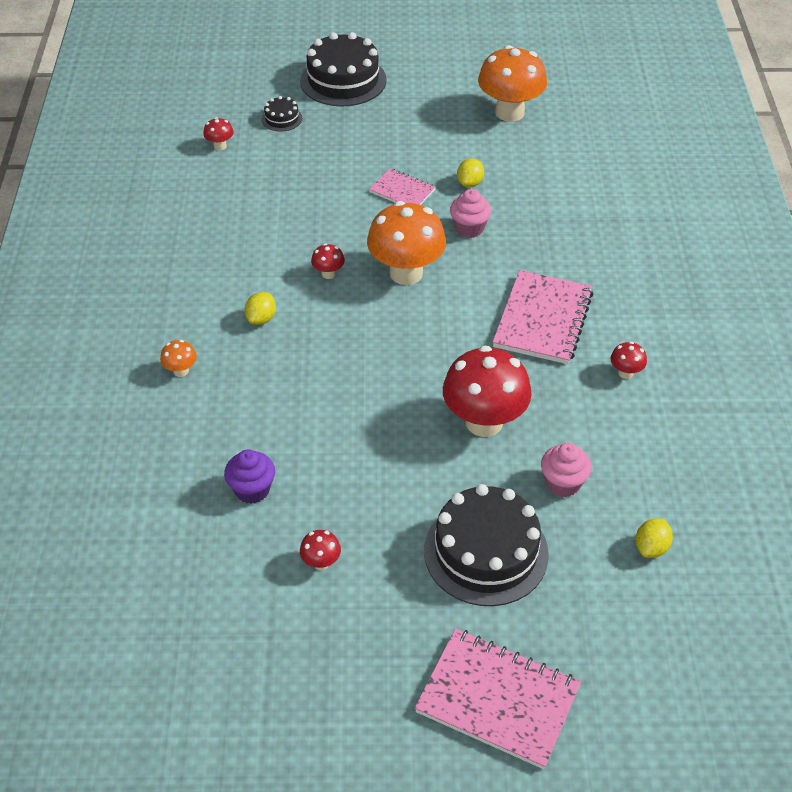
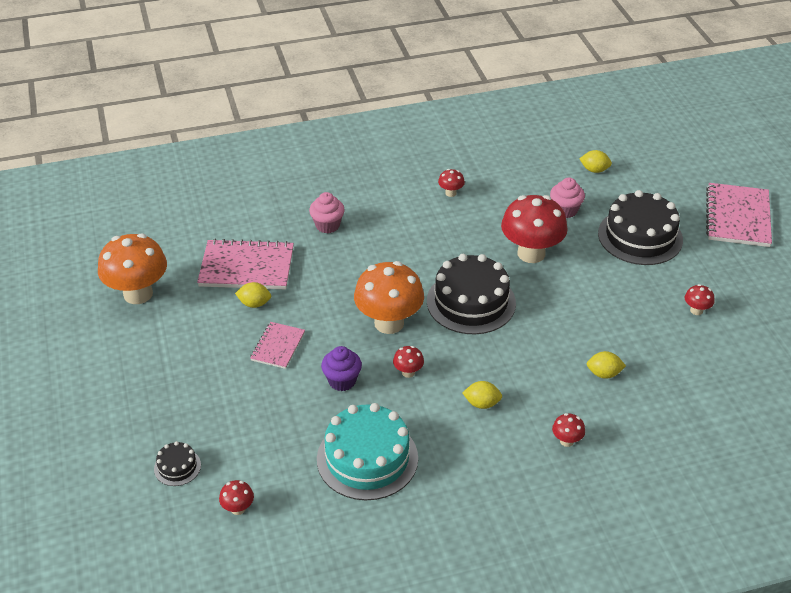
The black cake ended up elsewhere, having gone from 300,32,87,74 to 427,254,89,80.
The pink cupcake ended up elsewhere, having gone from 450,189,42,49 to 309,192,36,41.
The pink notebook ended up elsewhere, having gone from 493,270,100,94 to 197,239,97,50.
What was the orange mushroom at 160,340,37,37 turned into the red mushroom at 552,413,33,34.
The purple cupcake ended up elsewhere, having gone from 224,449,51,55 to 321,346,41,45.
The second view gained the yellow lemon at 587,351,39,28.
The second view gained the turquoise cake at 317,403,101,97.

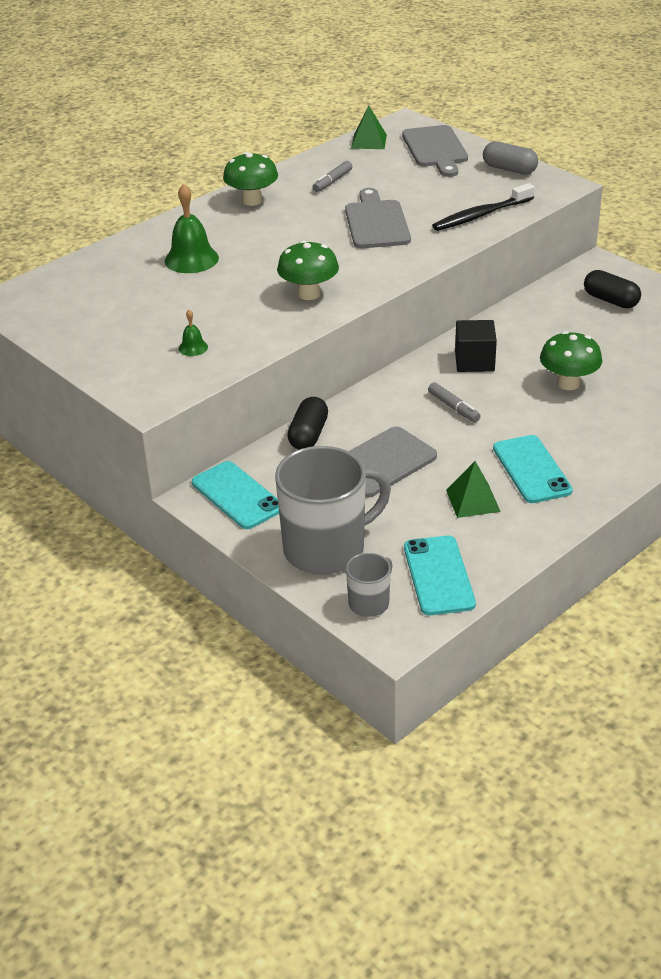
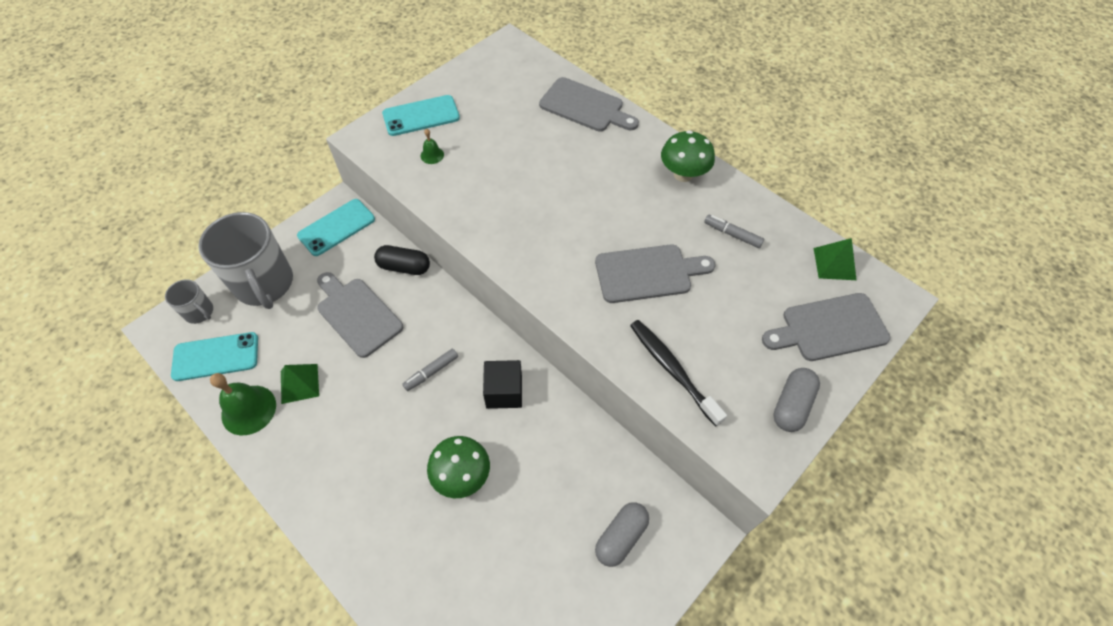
The green bell ended up elsewhere, having gone from 165,184,54,89 to 210,373,66,62.
The second view lost the green mushroom at 277,240,62,60.
What was the black capsule at 584,270,57,38 turned into the grey capsule at 595,502,54,65.
The turquoise phone ended up elsewhere, having gone from 493,435,80,68 to 382,95,78,41.
The second view gained the grey cutting board at 539,77,100,55.

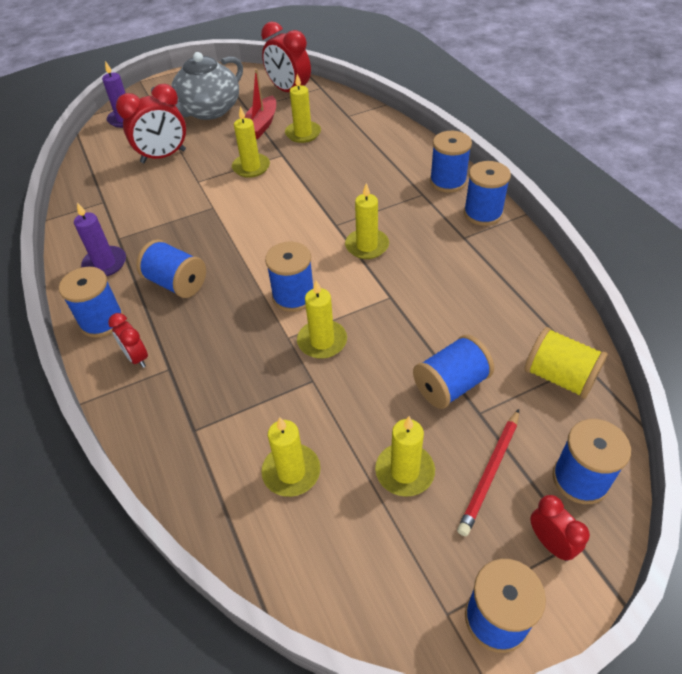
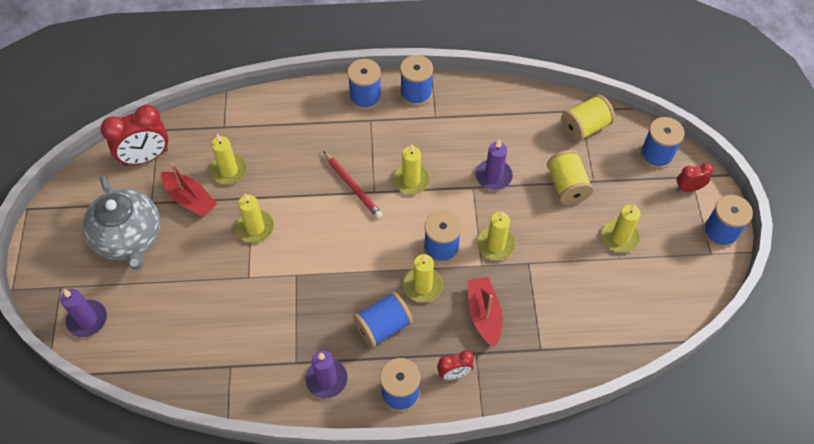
The second view lost the red clock at 116,84,70,79.
What was the blue spool at 413,335,81,74 turned into the yellow spool at 547,150,46,55.
The red pencil ended up elsewhere, having gone from 457,409,62,127 to 323,151,60,68.
The yellow candle ended up elsewhere, having gone from 261,417,59,80 to 403,254,40,49.
The second view gained the purple candle at 476,139,37,51.
The second view gained the red boat at 468,277,34,71.

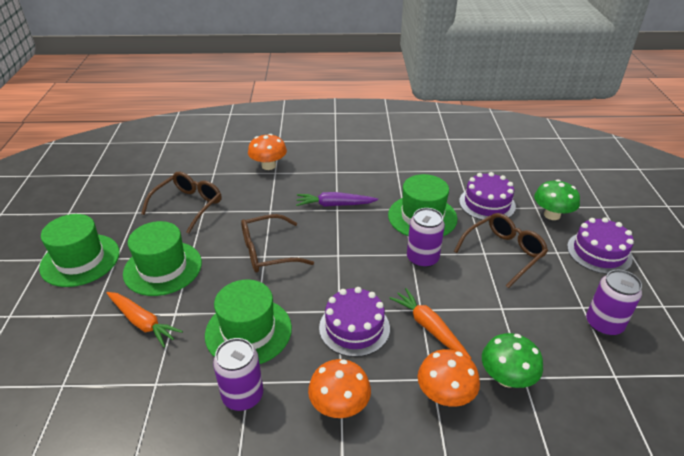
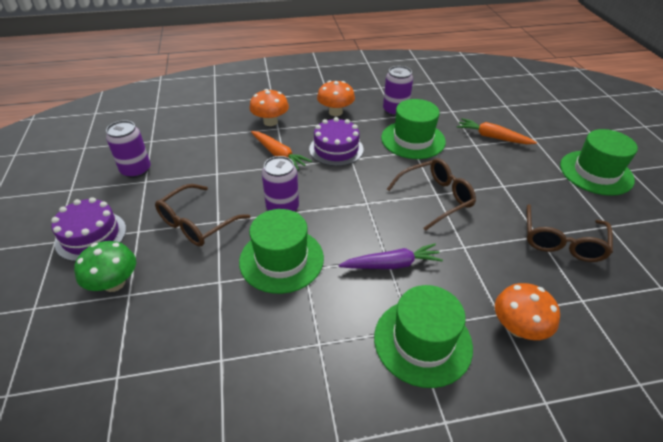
The second view lost the purple cake at 459,172,57,49.
The green hat ended up elsewhere, having gone from 123,221,79,75 to 374,285,99,103.
The second view lost the green mushroom at 482,333,61,55.

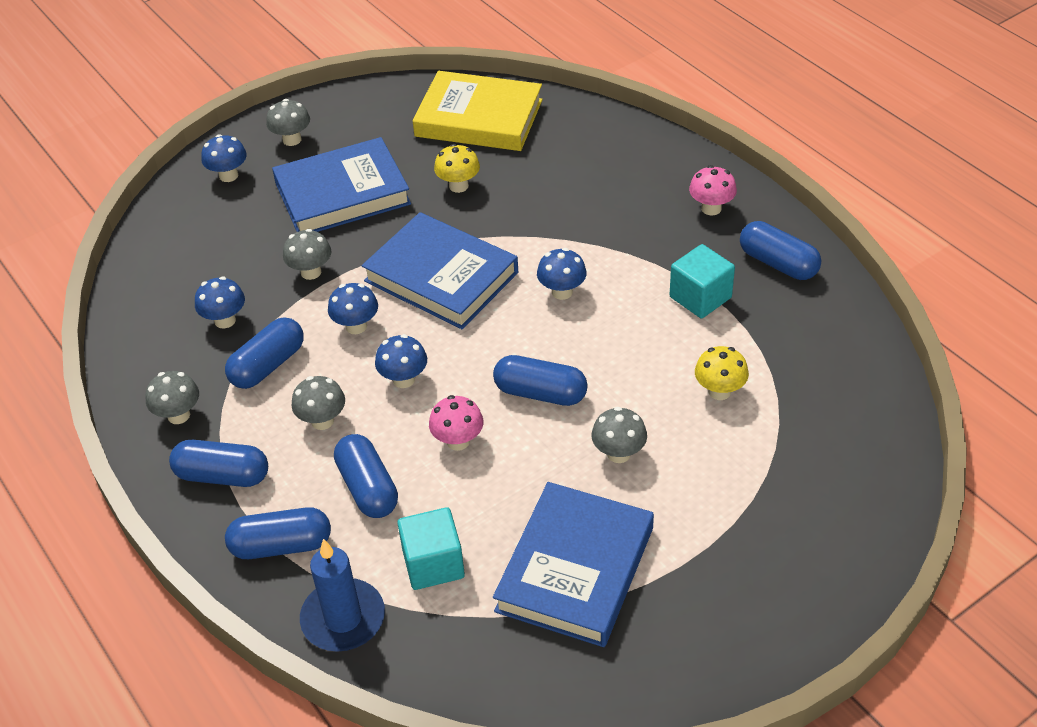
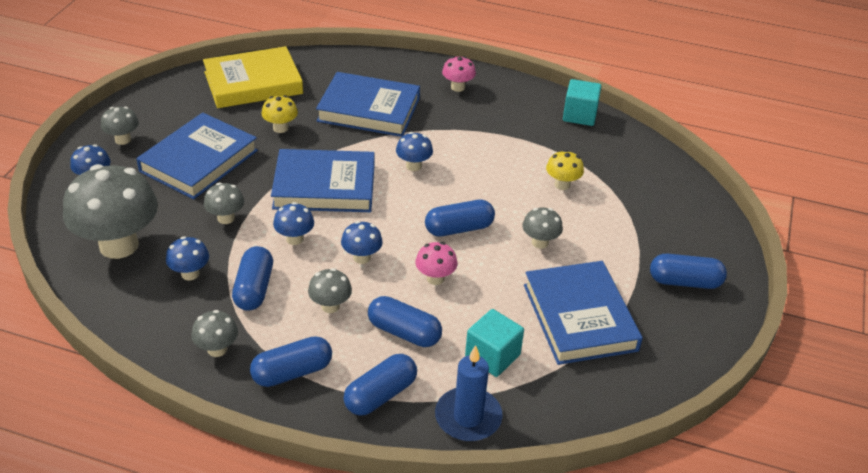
The blue capsule ended up elsewhere, having gone from 740,221,81,59 to 650,254,77,35.
The turquoise cube ended up elsewhere, having gone from 669,244,66,74 to 563,79,39,47.
The second view gained the blue book at 316,72,104,65.
The second view gained the grey mushroom at 63,164,95,95.

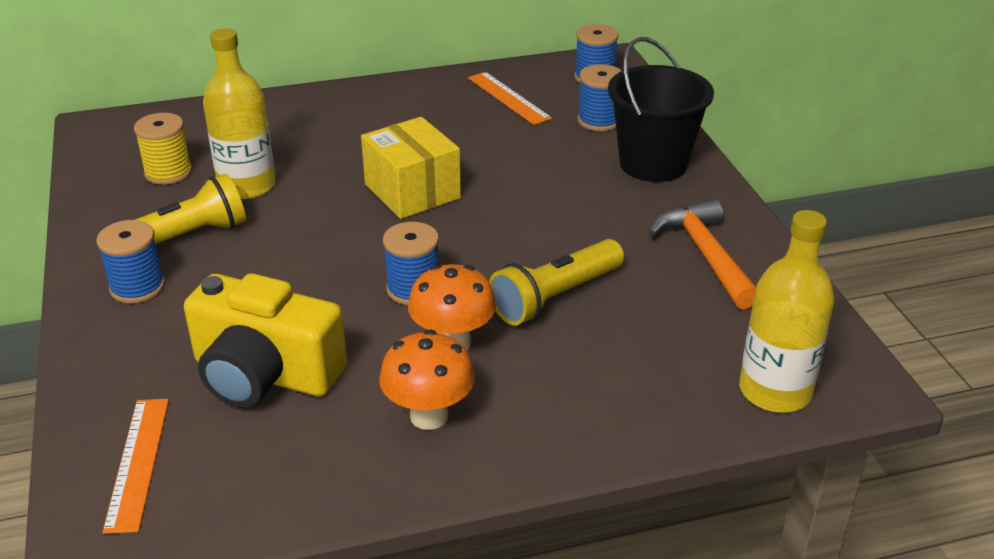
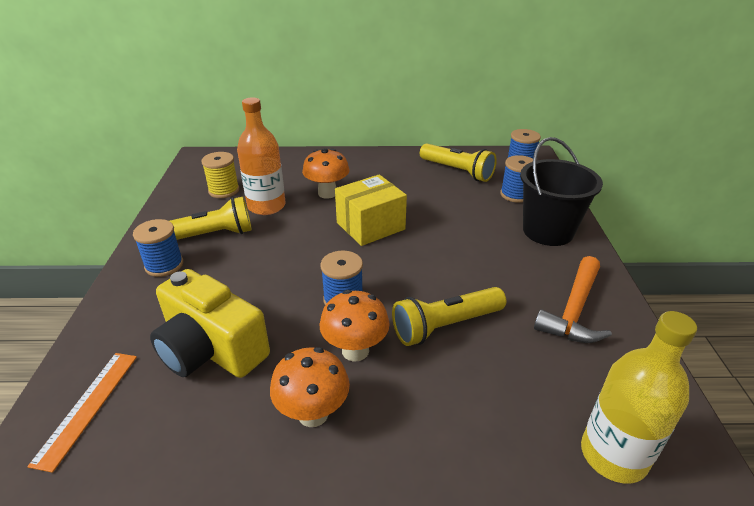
What was the yellow bottle at 203,28,73,171 turned into the orange bottle at 237,97,49,118.
Where the orange ruler stood at 468,72,84,53, the yellow flashlight came to stand at 420,143,77,39.
The yellow box at 361,117,100,102 ended up facing another way, 75 degrees clockwise from before.
The orange hammer at 648,199,108,111 ended up facing another way, 150 degrees counterclockwise from before.
The second view gained the orange mushroom at 302,148,48,51.

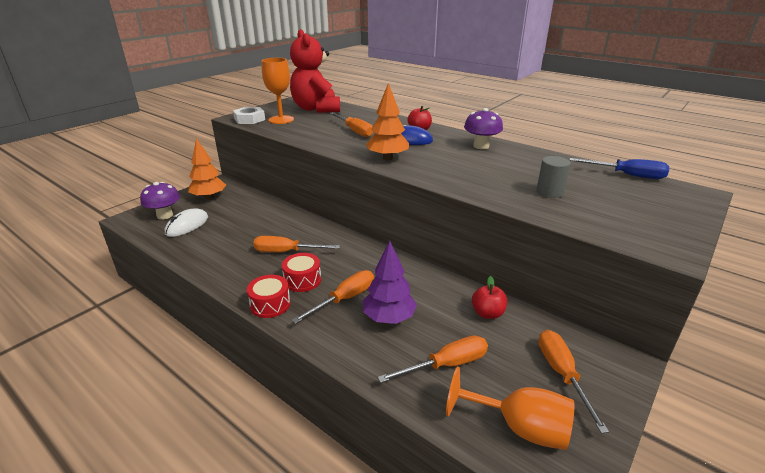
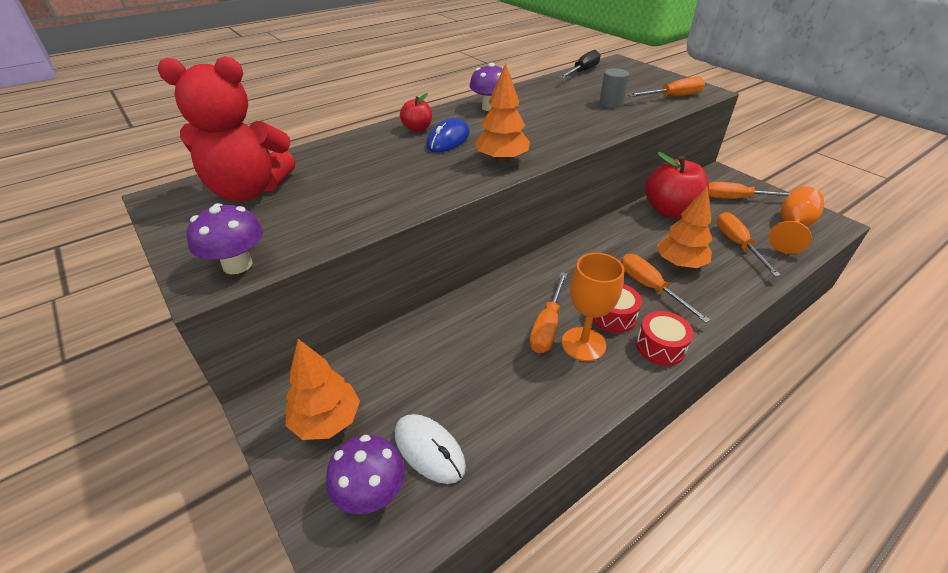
The orange goblet ended up elsewhere, having gone from 262,58,32,66 to 562,253,62,108.
Where the white nut stood at 233,107,32,17, the purple mushroom came to stand at 187,203,76,71.
The orange screwdriver ended up elsewhere, having gone from 330,112,43,25 to 628,77,77,20.
What was the blue screwdriver at 569,158,100,21 turned into the black screwdriver at 559,50,42,28.
What was the purple tree at 363,241,54,83 turned into the orange tree at 657,186,55,82.
The size of the red apple at 472,276,35,43 changed by a factor of 1.97.

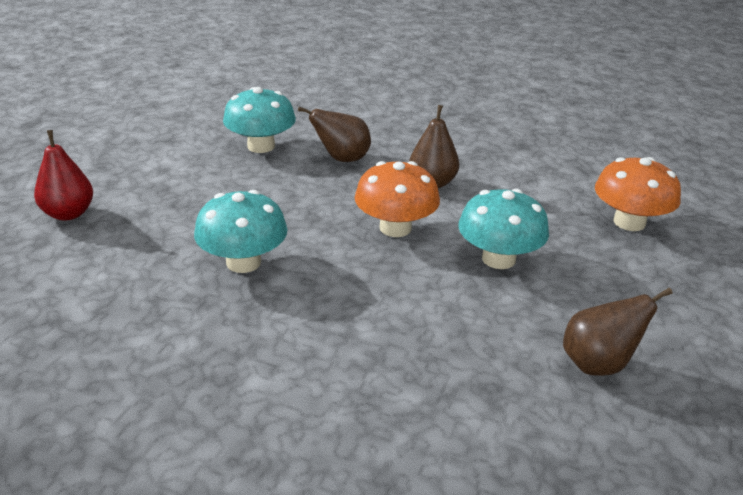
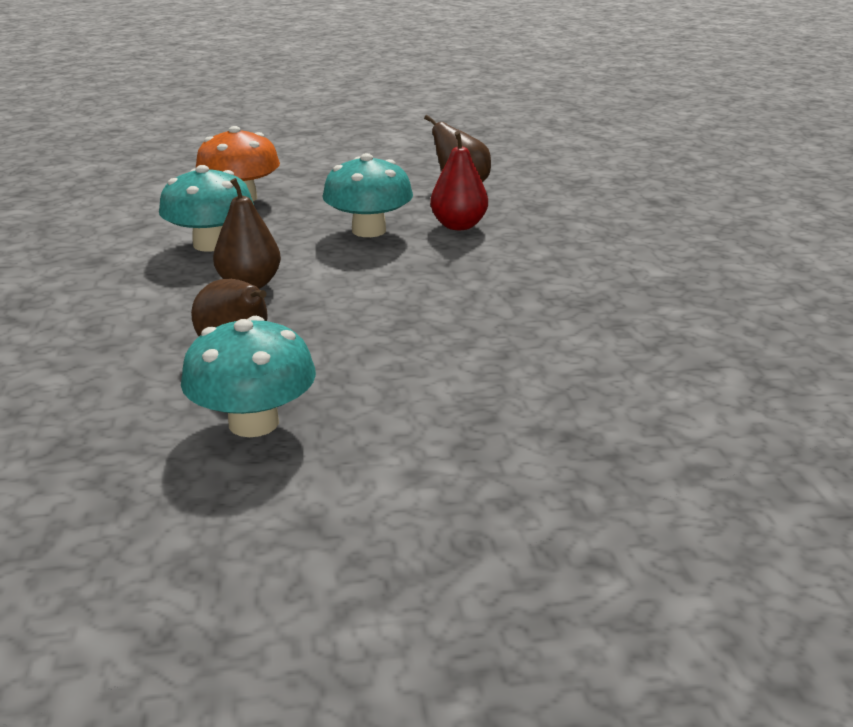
The red pear ended up elsewhere, having gone from 34,130,59,91 to 430,131,58,99.
The second view lost the orange mushroom at 354,161,86,76.
The turquoise mushroom ended up elsewhere, having gone from 194,190,94,83 to 159,165,95,87.

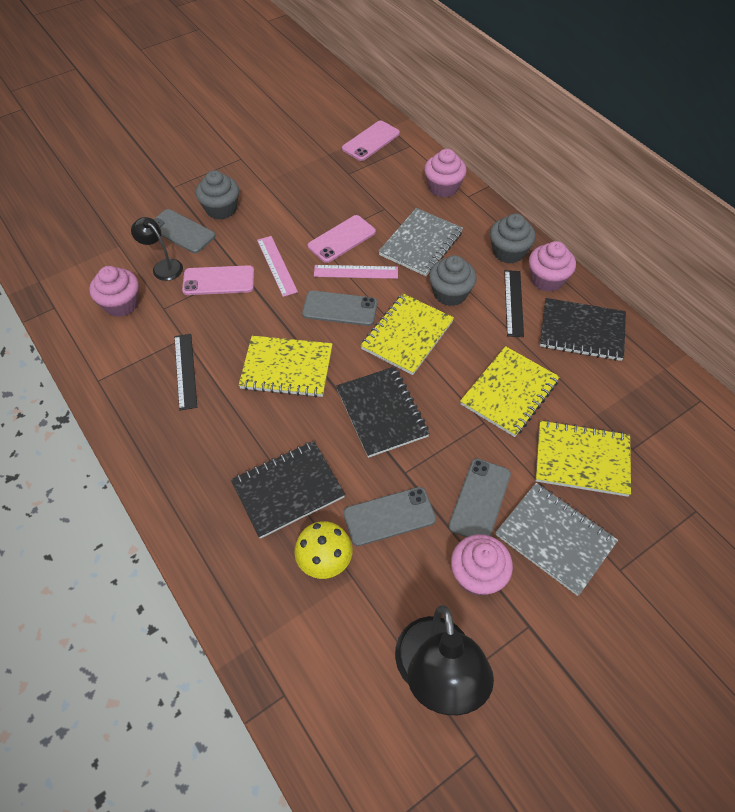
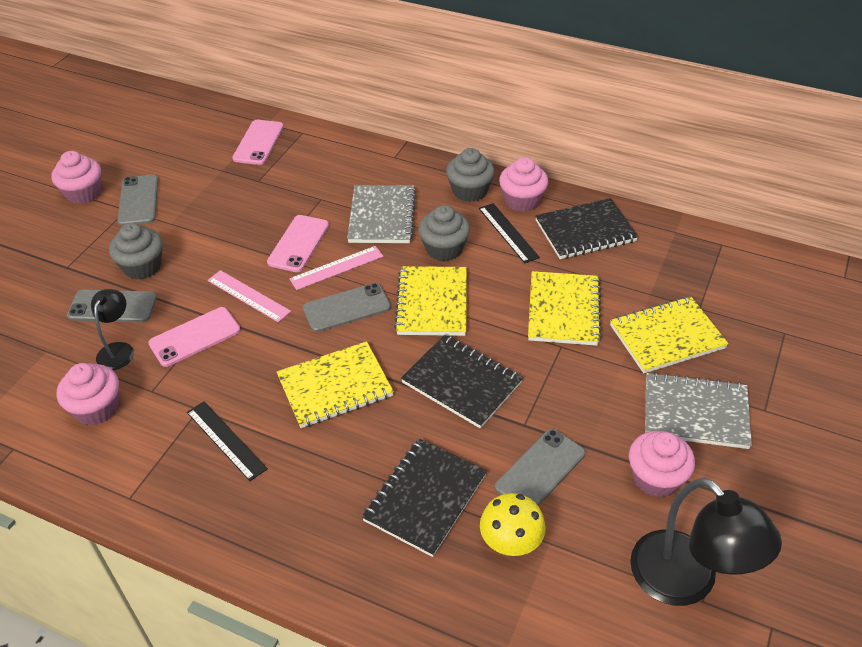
The pink cupcake ended up elsewhere, having gone from 424,149,43,48 to 52,151,49,53.
The black lamp at 131,217,52,64 ended up facing another way, 90 degrees clockwise from before.
The grey phone ended up elsewhere, having gone from 448,459,63,78 to 118,175,40,51.

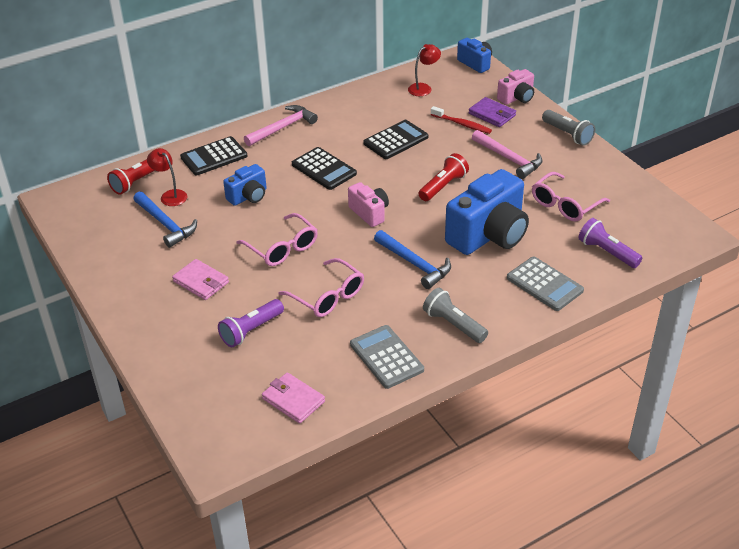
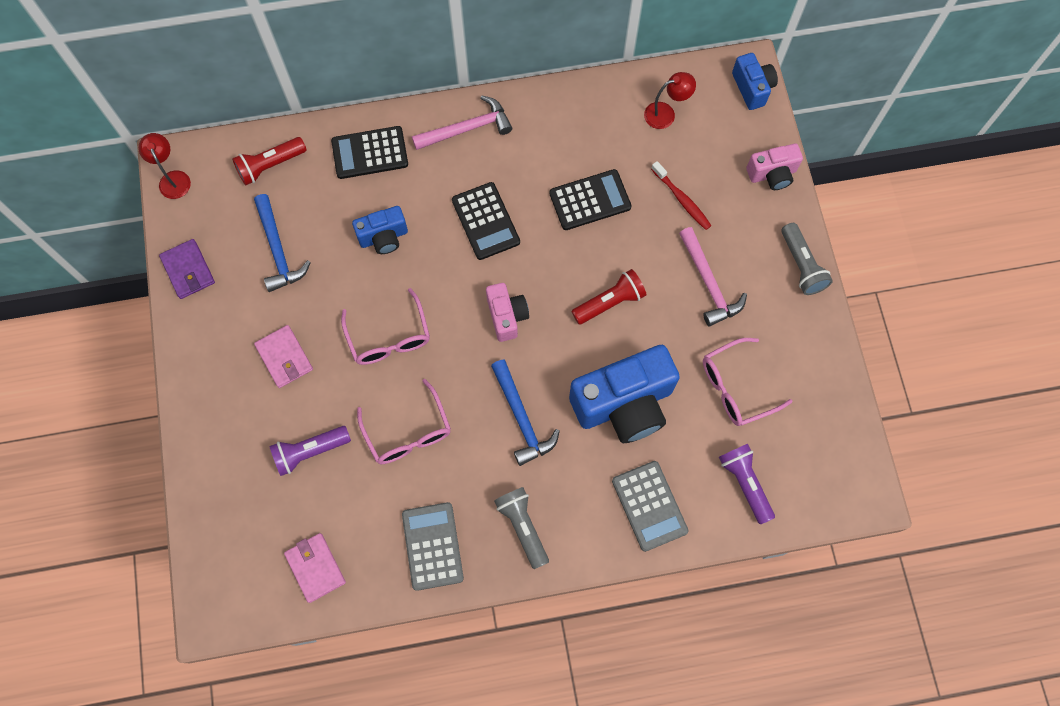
The purple wallet ended up elsewhere, having gone from 469,97,47,30 to 159,239,56,60.
The red lamp ended up elsewhere, having gone from 147,148,40,58 to 138,133,53,66.

